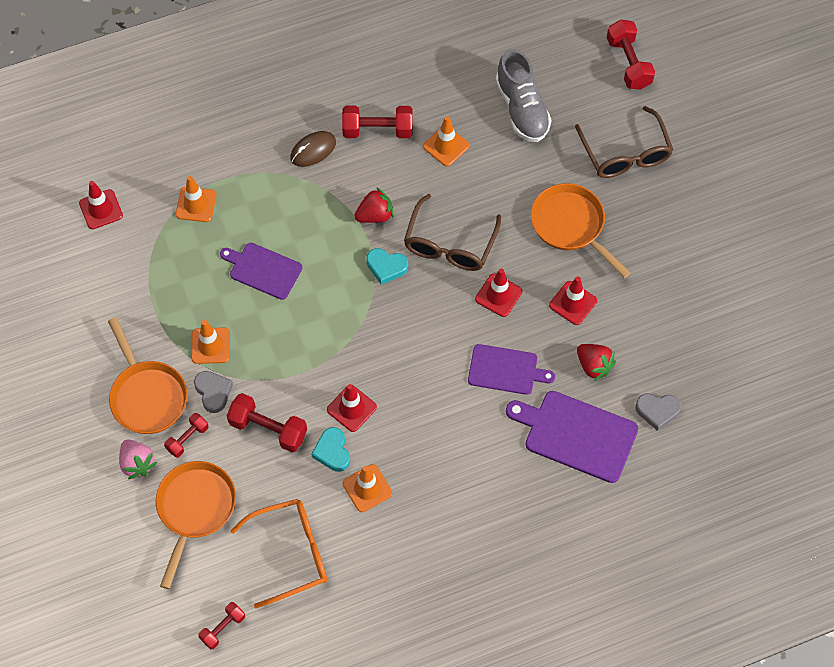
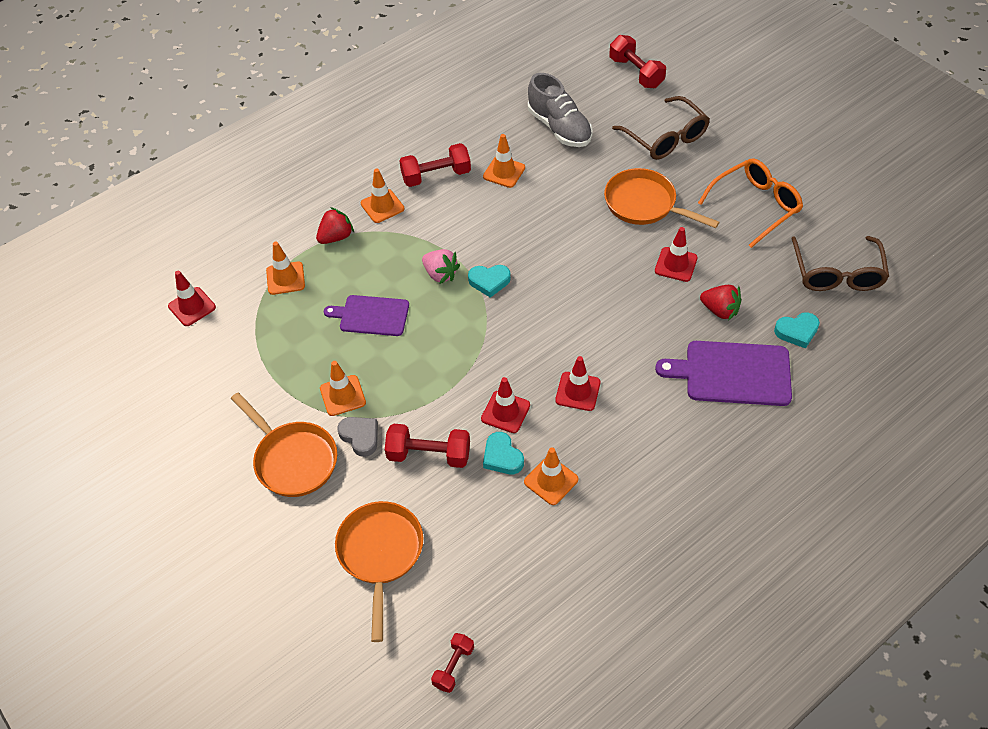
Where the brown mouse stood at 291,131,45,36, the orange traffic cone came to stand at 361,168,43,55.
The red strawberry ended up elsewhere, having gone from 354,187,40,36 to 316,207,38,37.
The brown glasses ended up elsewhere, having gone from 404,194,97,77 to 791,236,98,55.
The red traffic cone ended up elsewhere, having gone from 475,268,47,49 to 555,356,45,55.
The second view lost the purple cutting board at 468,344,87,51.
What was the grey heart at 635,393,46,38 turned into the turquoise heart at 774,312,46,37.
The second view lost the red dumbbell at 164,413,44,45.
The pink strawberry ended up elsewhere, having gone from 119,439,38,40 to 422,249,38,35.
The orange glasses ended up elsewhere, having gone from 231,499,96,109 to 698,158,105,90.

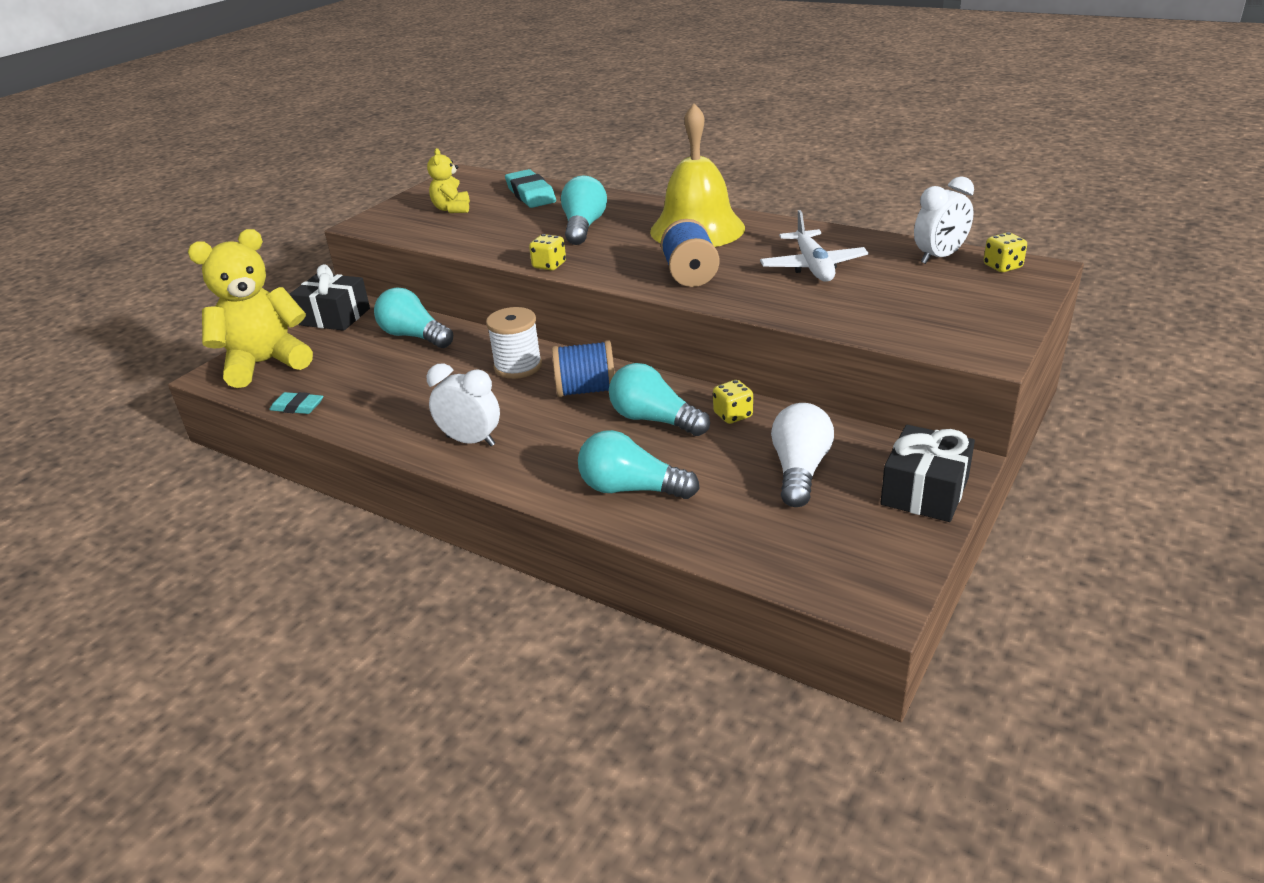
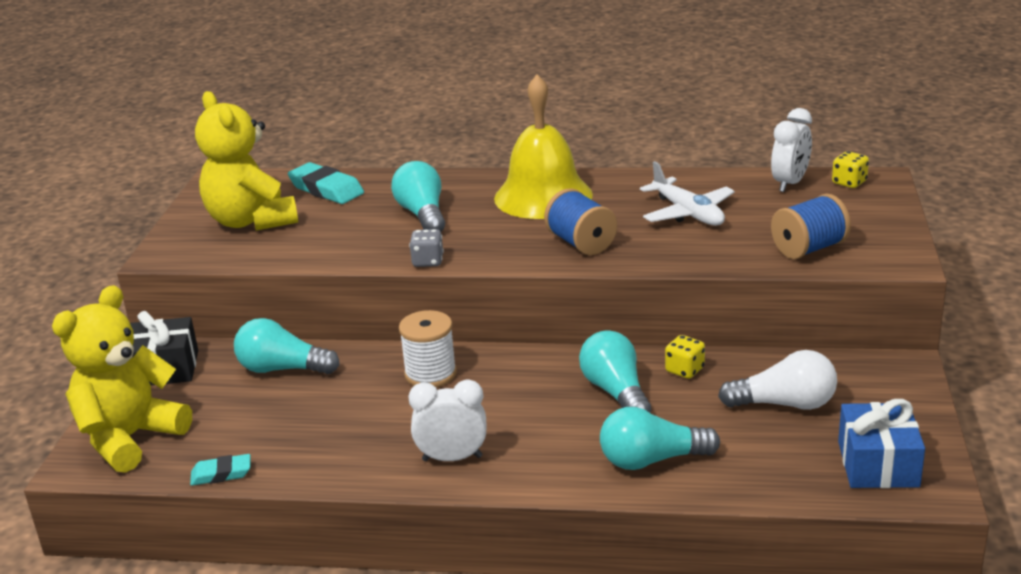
The size of the yellow teddy bear at 427,148,43,65 changed by a factor of 1.99.
What was the yellow dice at 529,234,37,36 turned into the grey dice at 409,229,35,38.
The blue spool ended up elsewhere, having gone from 552,340,63,57 to 771,194,80,65.
The turquoise light bulb at 609,363,101,73 ended up facing another way, 60 degrees clockwise from before.
The white light bulb at 771,403,63,104 ended up facing another way, 105 degrees clockwise from before.
The second view lost the black gift at 880,425,95,97.
The second view gained the blue gift at 838,399,87,89.

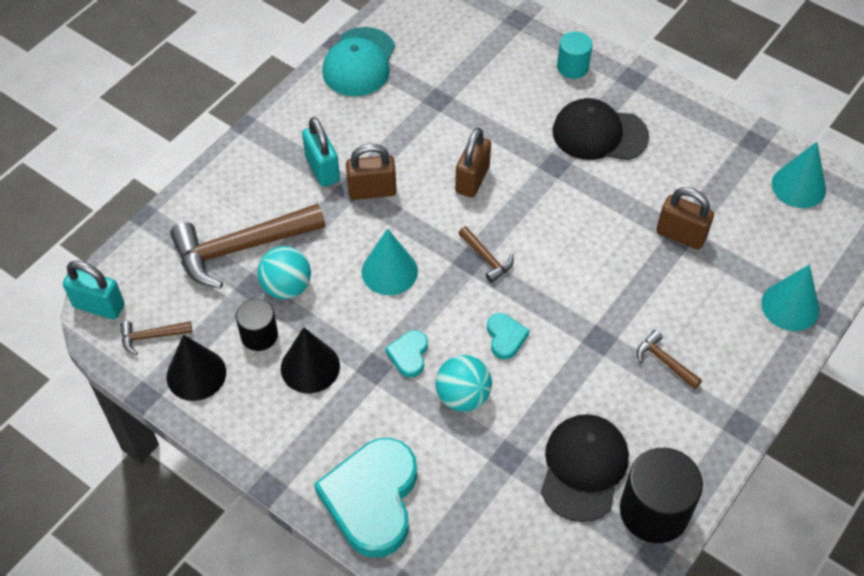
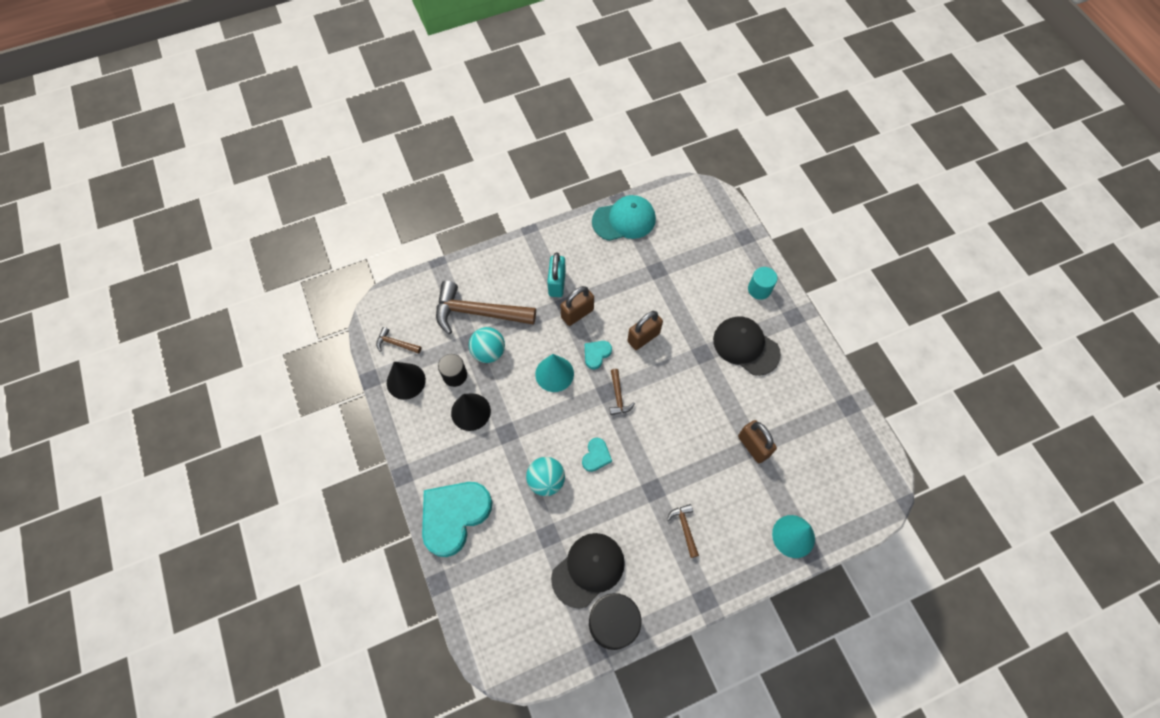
The turquoise cap at 322,27,73,69 ended up facing another way, 150 degrees counterclockwise from before.
The second view lost the turquoise cone at 772,142,54,66.
The brown padlock at 346,144,50,56 ended up facing another way, 60 degrees counterclockwise from before.
The second view lost the turquoise padlock at 63,261,62,59.
The turquoise heart ended up elsewhere, having gone from 385,330,43,47 to 585,341,27,28.

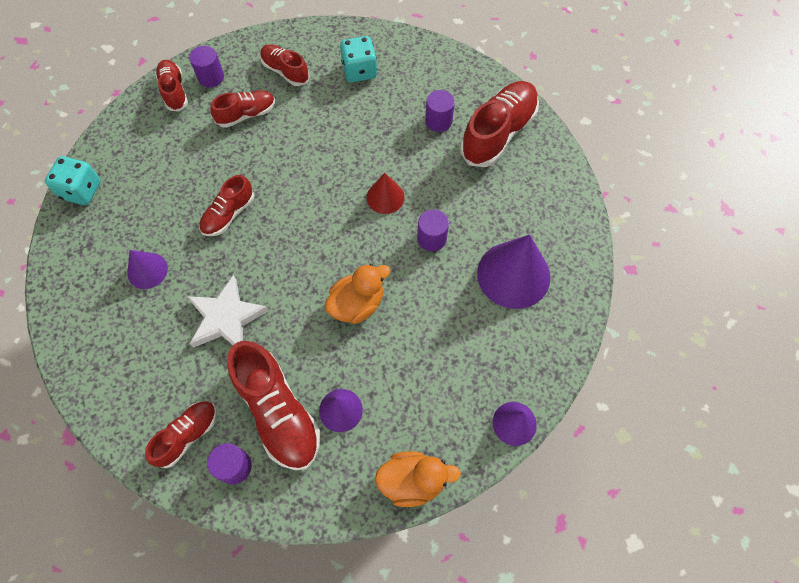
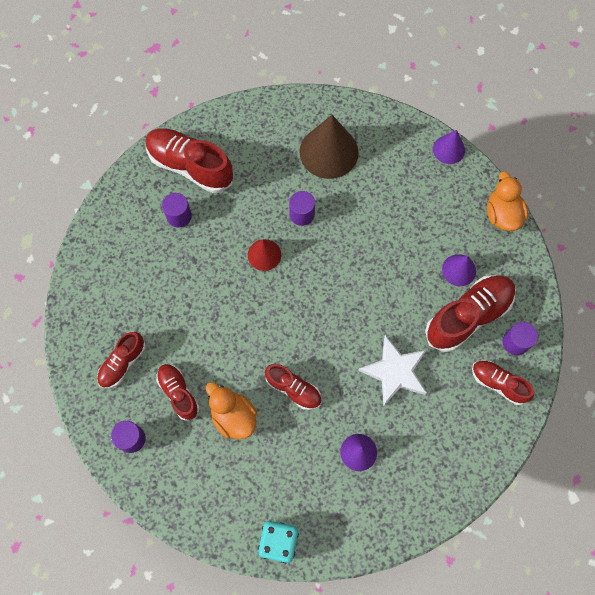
The second view lost the turquoise dice at 340,36,37,46.
The second view lost the red shoe at 155,60,33,52.
What was the purple cone at 477,235,74,74 turned into the brown cone at 300,115,59,64.
The orange duck ended up elsewhere, having gone from 325,264,66,60 to 206,382,51,57.

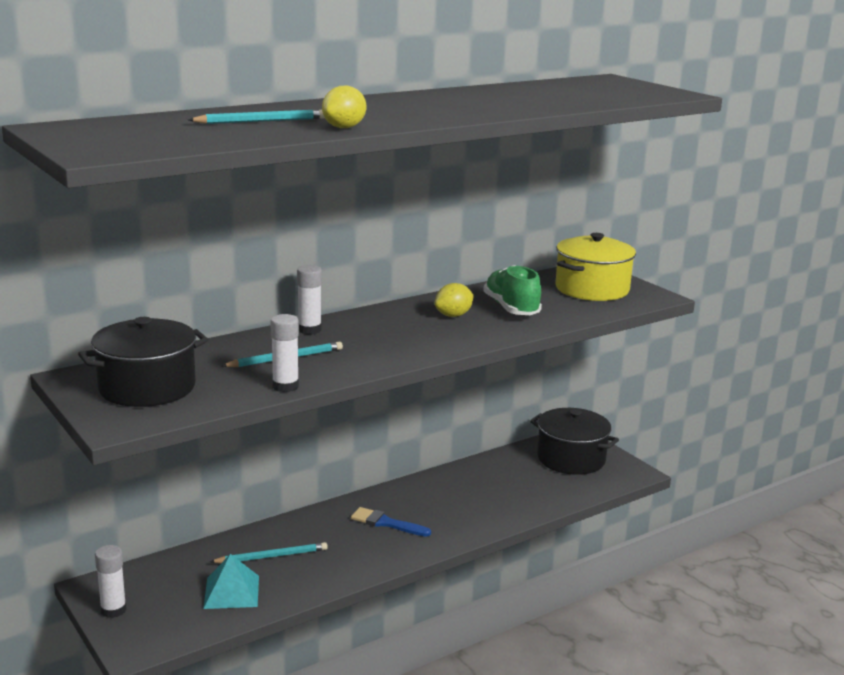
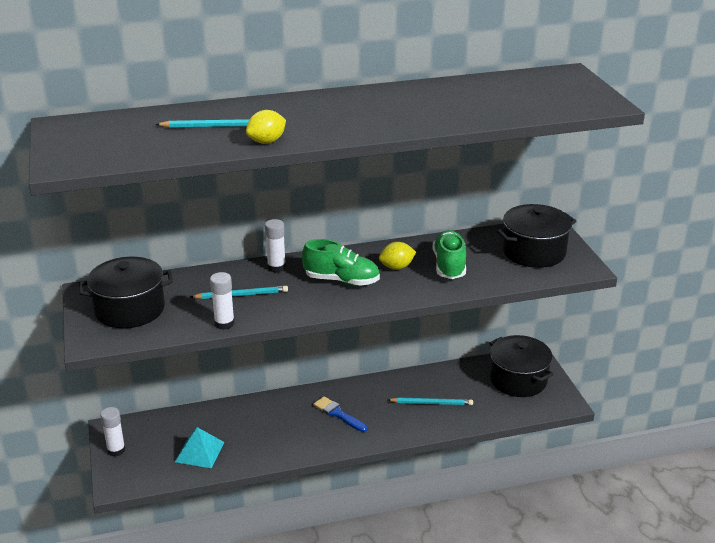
What was the yellow pot at 556,233,80,68 turned into the black pot at 497,204,79,64.
The turquoise pencil ended up elsewhere, having gone from 210,542,118,21 to 388,397,85,8.
The second view gained the green shoe at 302,239,78,47.

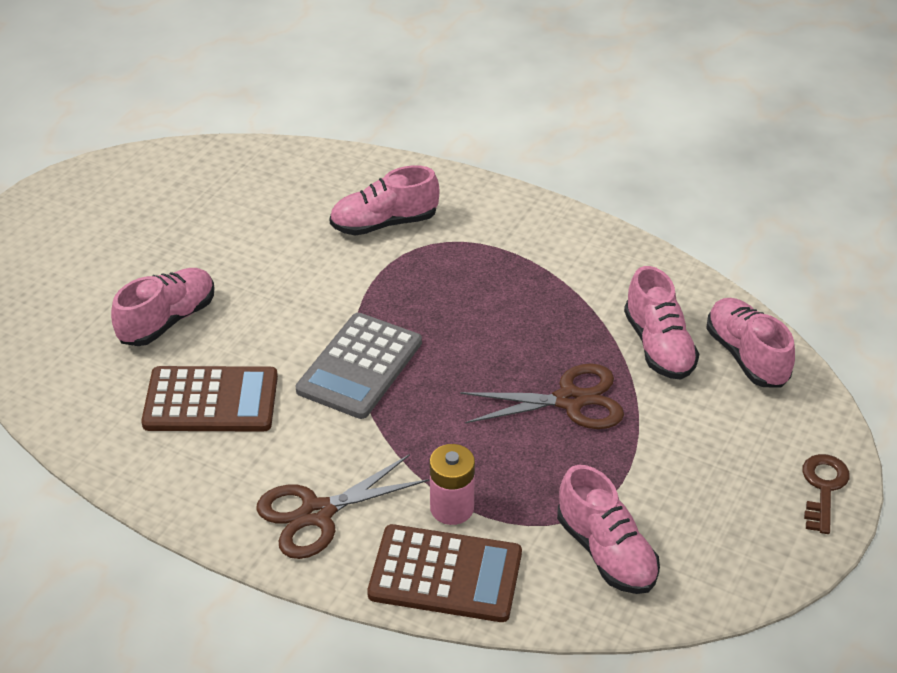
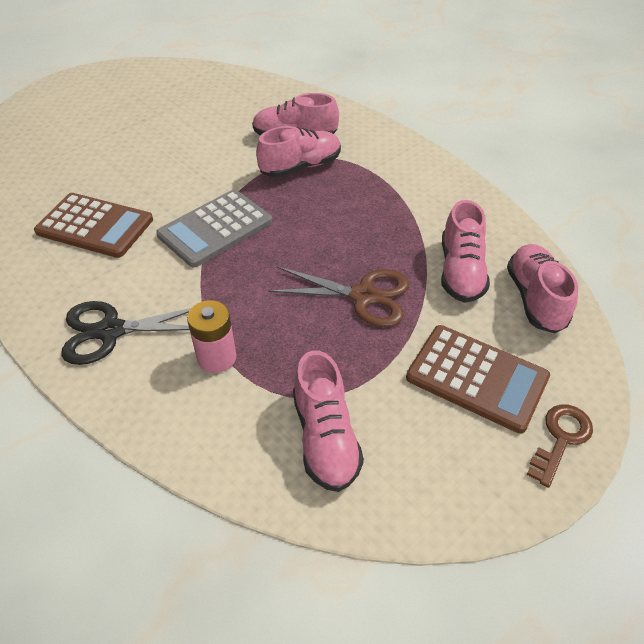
The pink shoe ended up elsewhere, having gone from 111,268,103,78 to 256,126,85,52.
What was the brown scissors at 256,454,173,105 turned into the black scissors at 61,301,130,64.
The brown calculator ended up elsewhere, having gone from 367,524,155,98 to 406,325,144,108.

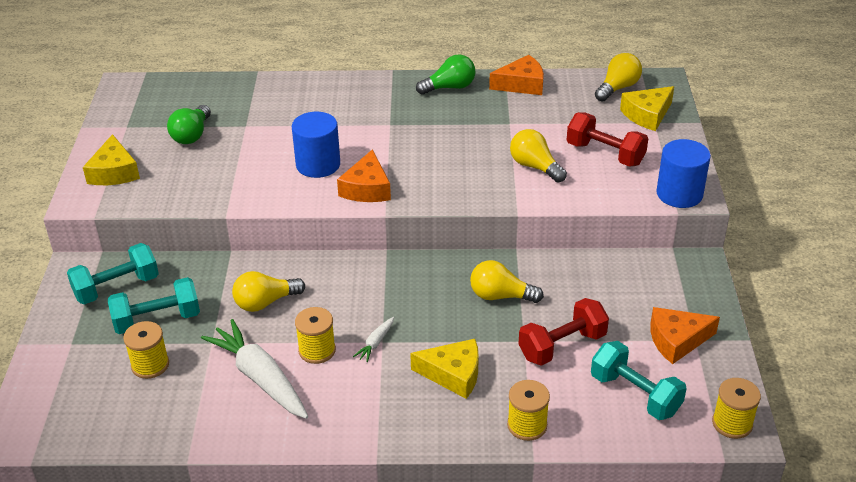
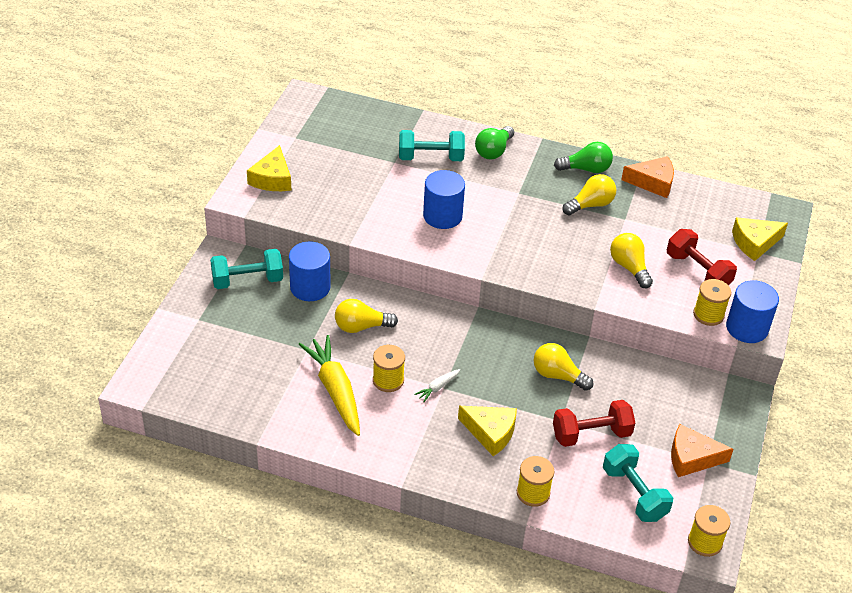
The yellow light bulb ended up elsewhere, having gone from 595,53,47,49 to 562,174,54,41.
The green light bulb ended up elsewhere, having gone from 167,105,44,39 to 475,126,39,33.
The second view lost the orange cheese at 337,149,54,53.
The turquoise dumbbell ended up elsewhere, having gone from 108,277,92,57 to 399,130,66,31.
What was the white carrot at 201,319,107,100 turned into the yellow carrot at 298,335,62,101.
The yellow spool ended up elsewhere, having gone from 123,321,46,58 to 693,279,38,47.
The second view gained the blue cylinder at 289,241,42,60.

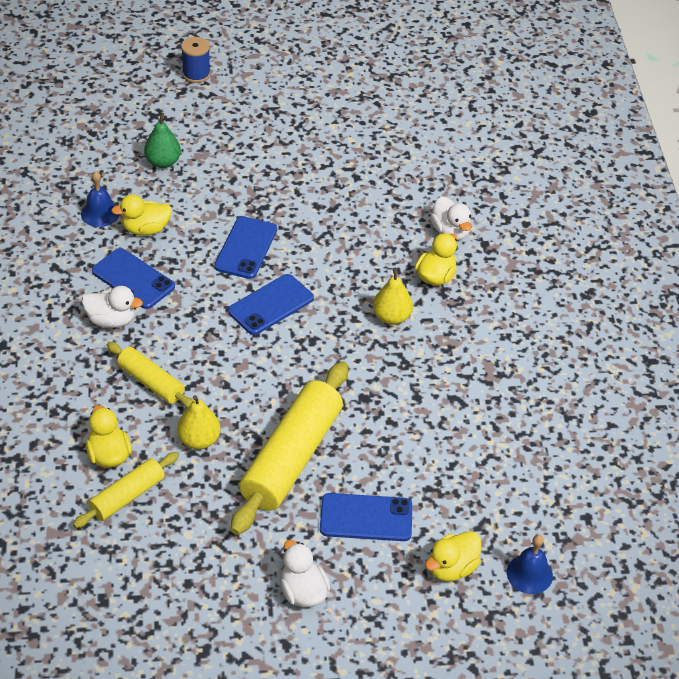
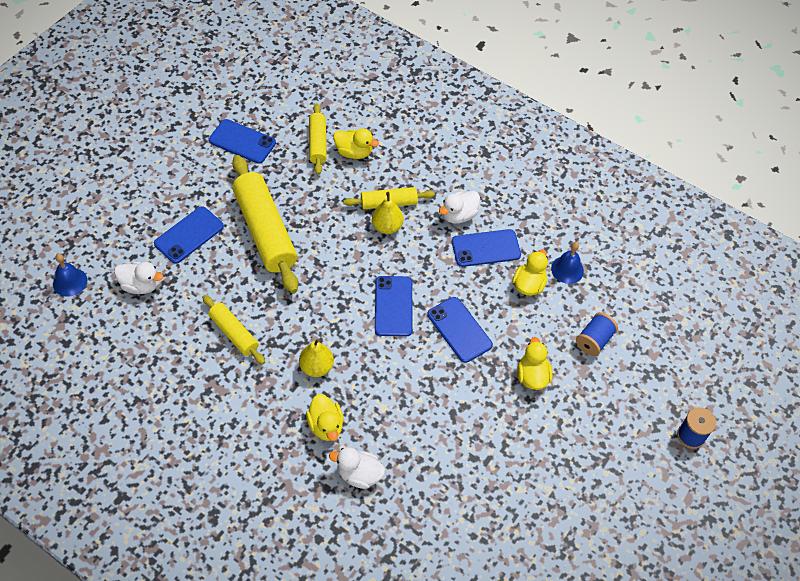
Where the green pear stood at 144,113,37,55, the blue spool came to stand at 576,312,42,44.
The yellow pear ended up elsewhere, having gone from 177,395,43,54 to 372,192,32,42.
The yellow duck ended up elsewhere, having gone from 425,531,56,50 to 518,337,35,53.
The white duck ended up elsewhere, having gone from 280,540,50,67 to 114,262,49,32.
The second view gained the blue phone at 209,119,67,45.
The second view gained the yellow rolling pin at 202,295,63,70.

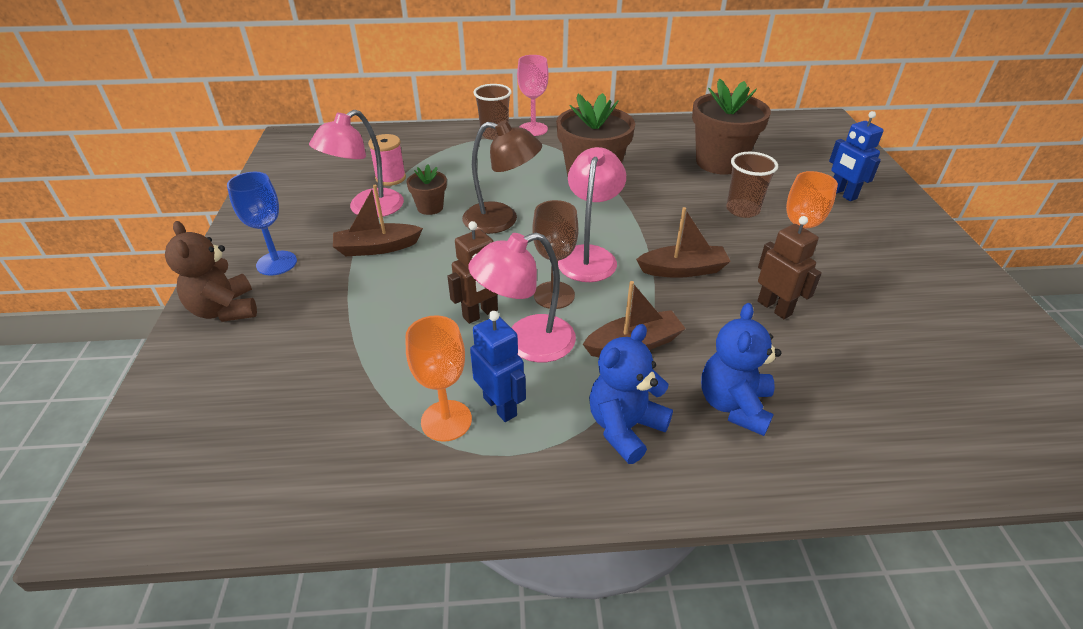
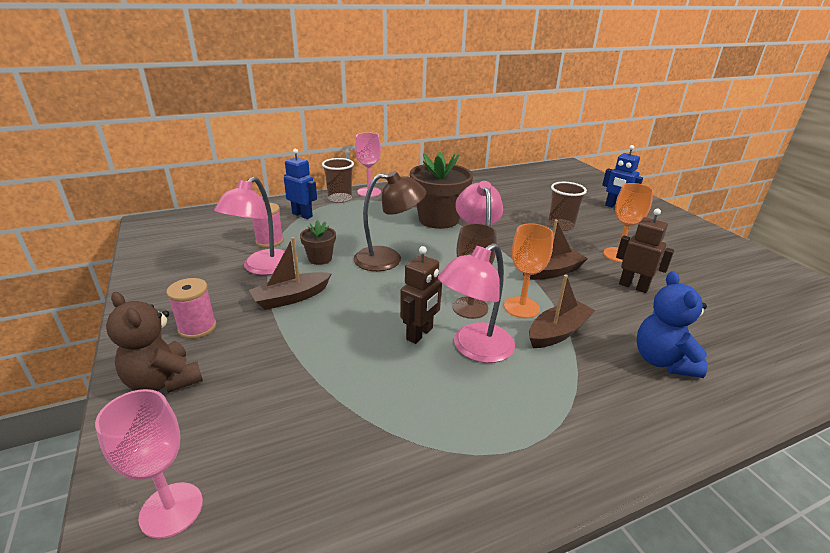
The second view lost the brown flower pot at 692,79,79,96.
Where the blue goblet stood at 227,172,70,104, the pink spool came to stand at 166,278,51,61.
The blue robot ended up elsewhere, having gone from 470,311,56,111 to 284,149,33,70.
The orange goblet ended up elsewhere, having gone from 405,315,67,127 to 504,224,50,94.
The second view lost the blue teddy bear at 589,324,84,140.
The second view gained the pink goblet at 95,389,108,150.

